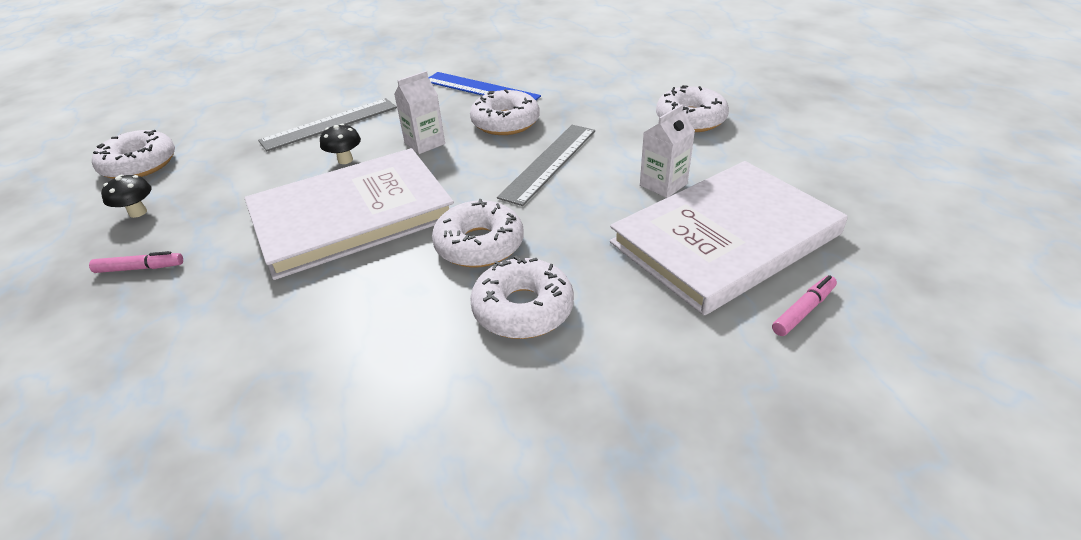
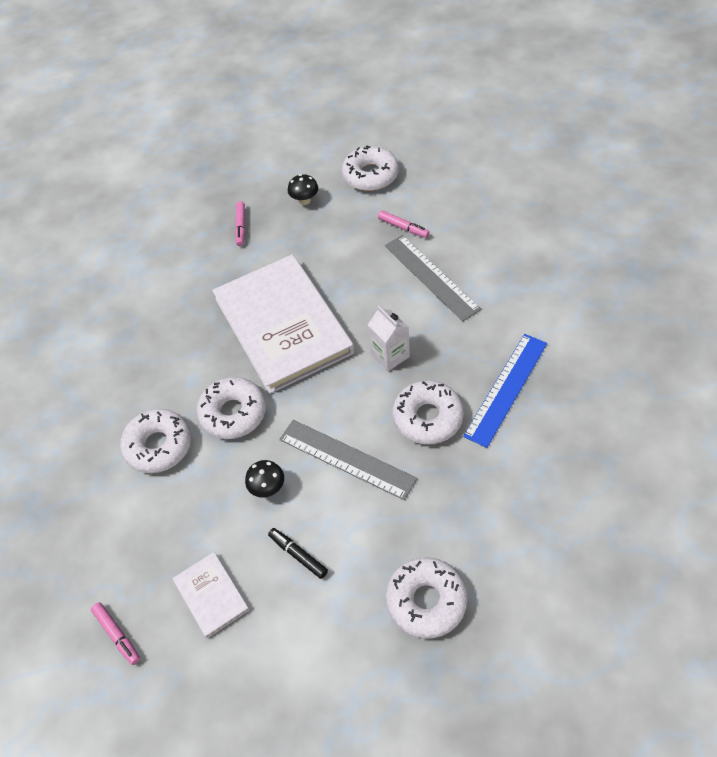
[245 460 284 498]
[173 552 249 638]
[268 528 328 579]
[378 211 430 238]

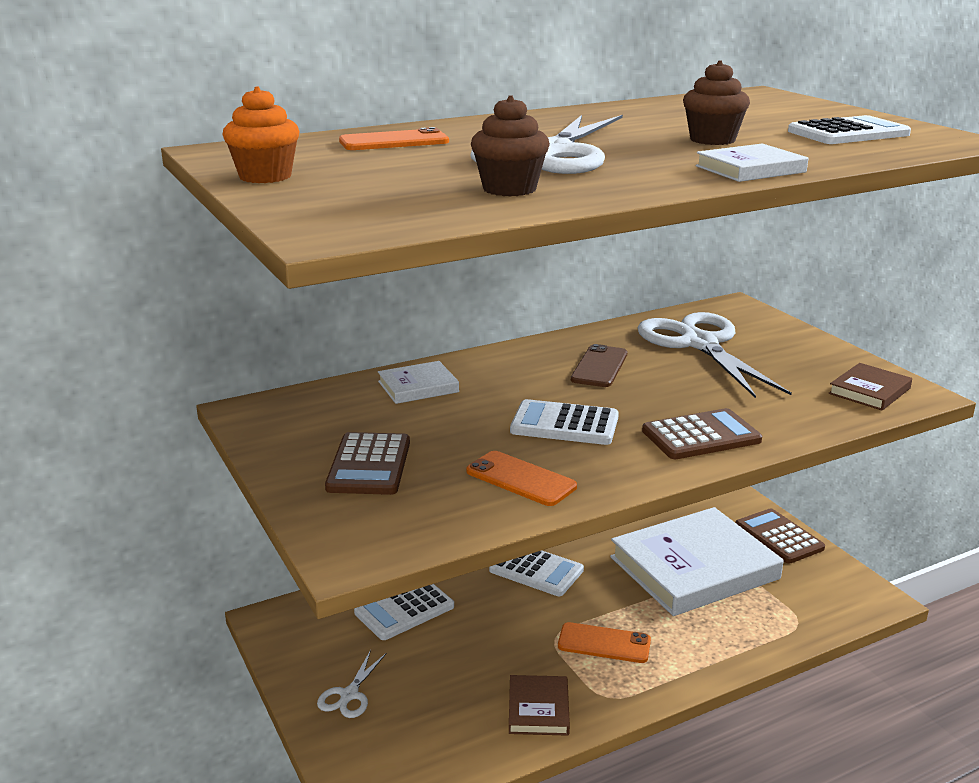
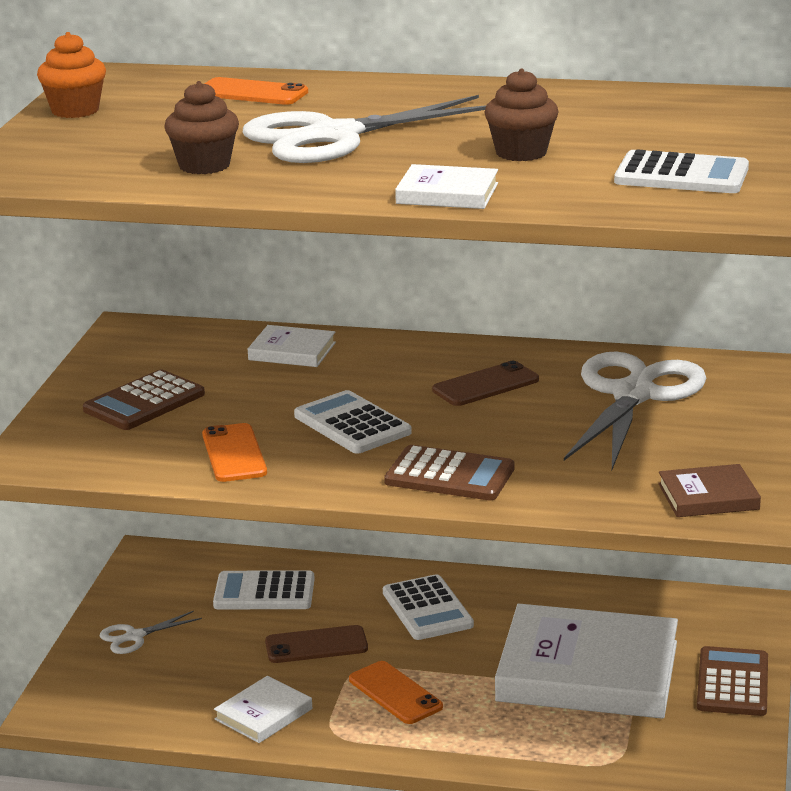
[214 676 312 743]
[265 625 368 663]

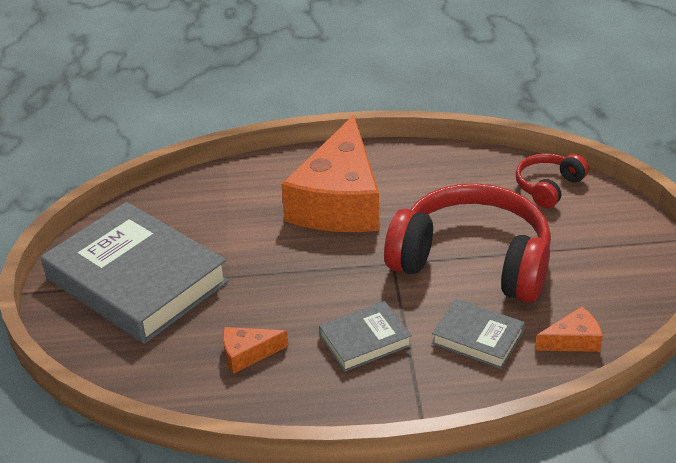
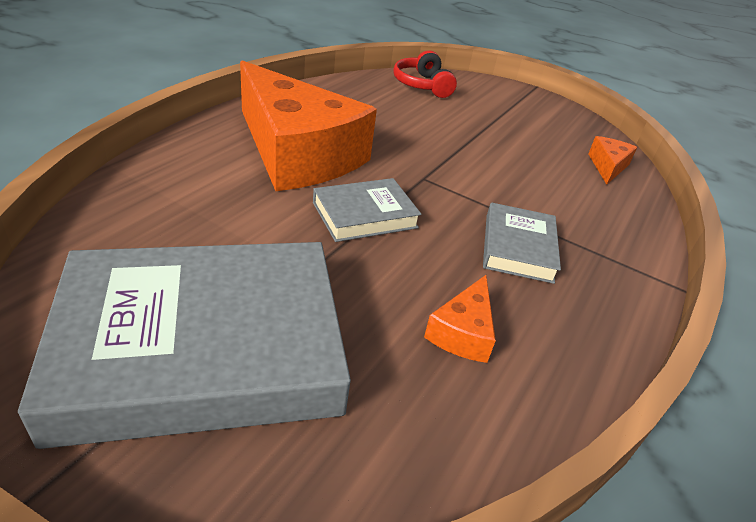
[384 183 551 303] (first image)
[313 178 421 242]

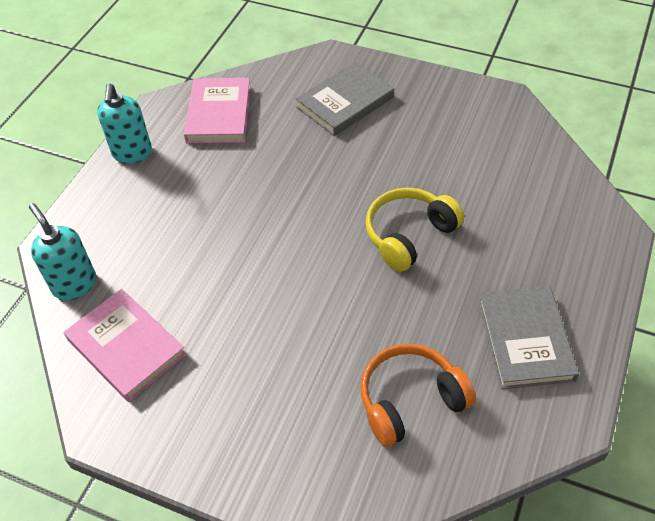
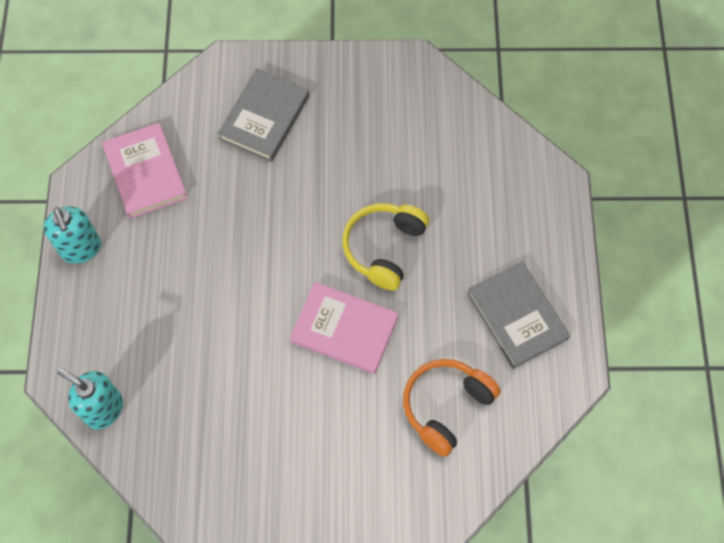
[290 282 399 374]

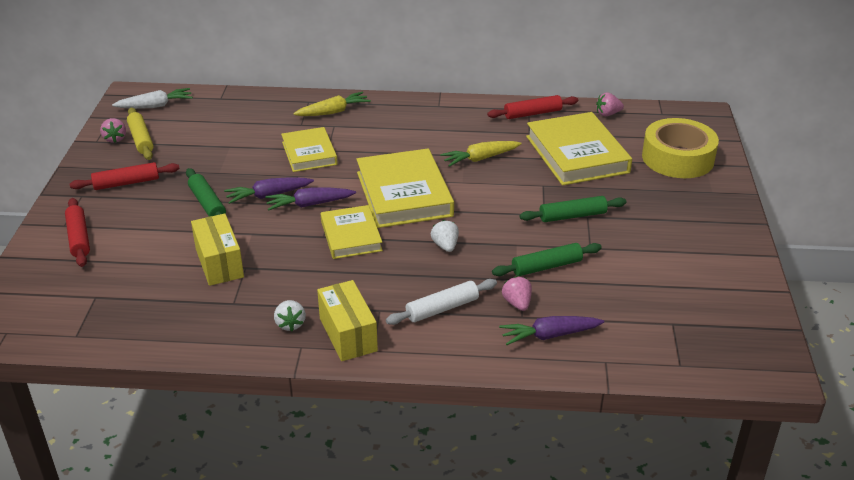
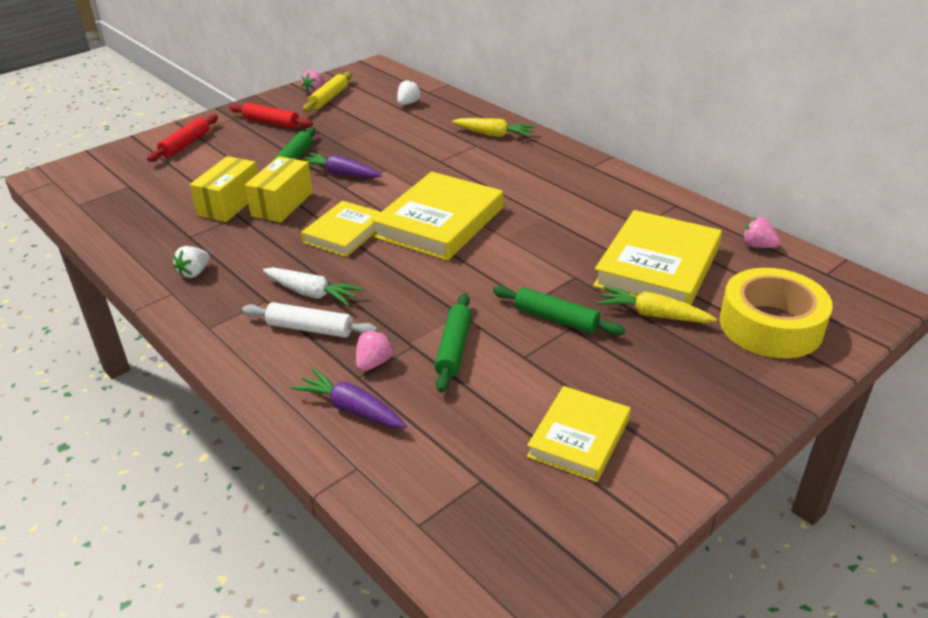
[263 267 363 306]
[265 187 356 211] (first image)
[527 386 631 482]
[245 156 313 223]
[397 80 421 105]
[597 286 717 323]
[487 95 578 119] (first image)
[434 293 472 393]

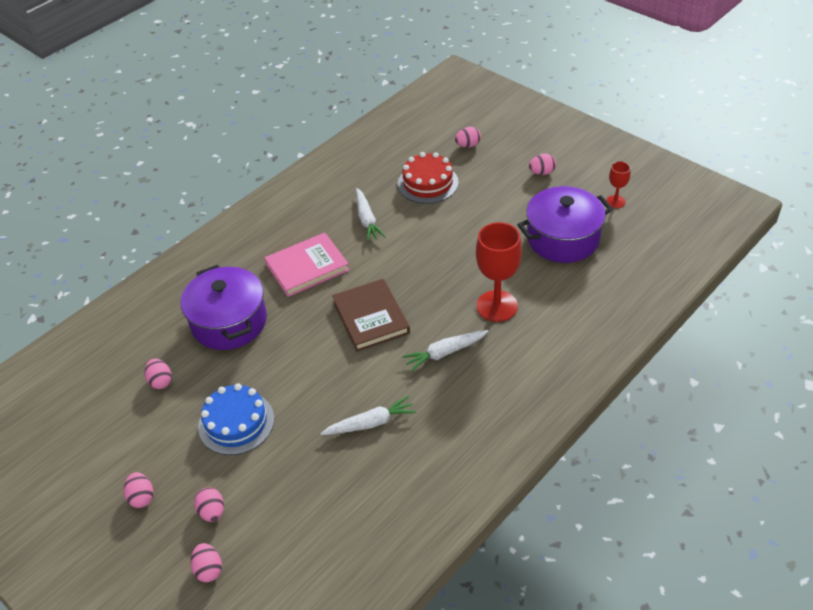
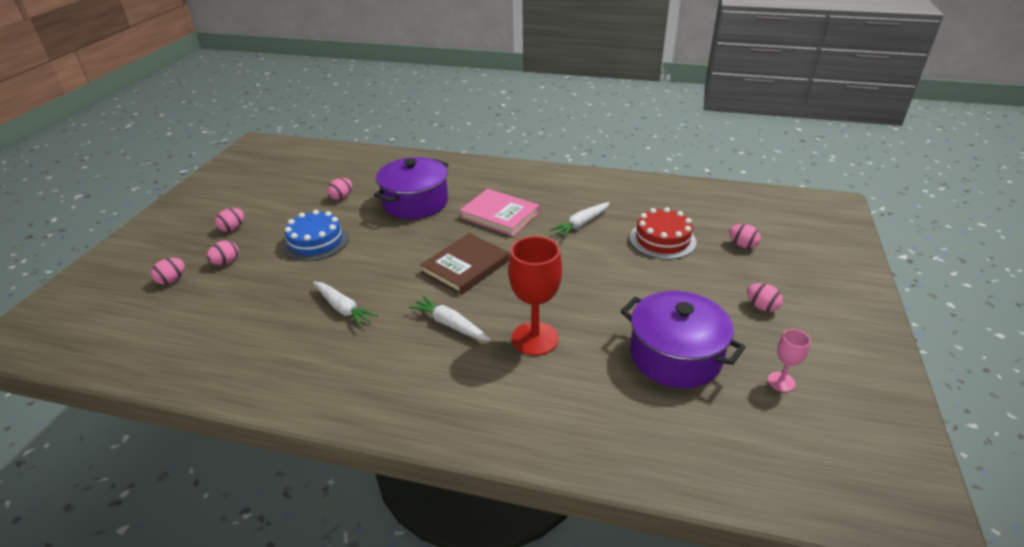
[768 329 811 392]

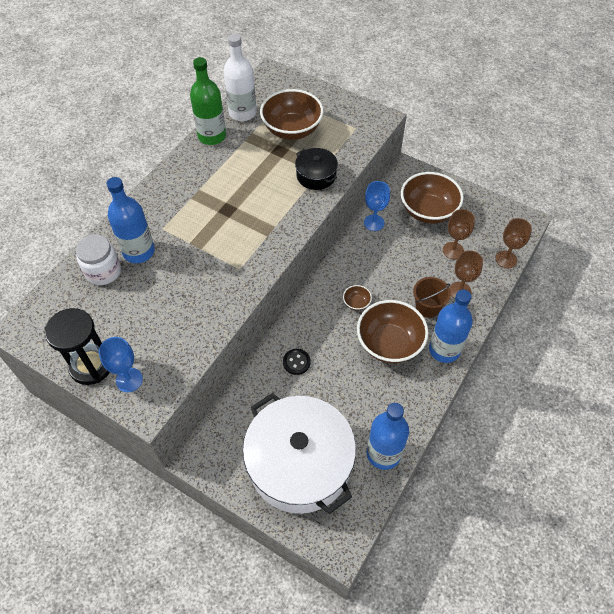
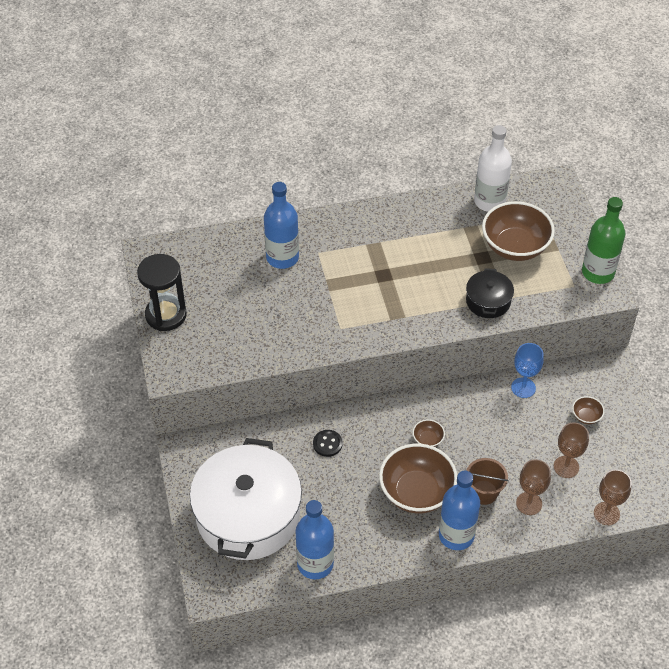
[76 235 121 285] (first image)
[99 337 143 392] (first image)
[582 197 625 284]
[572 396 604 424]

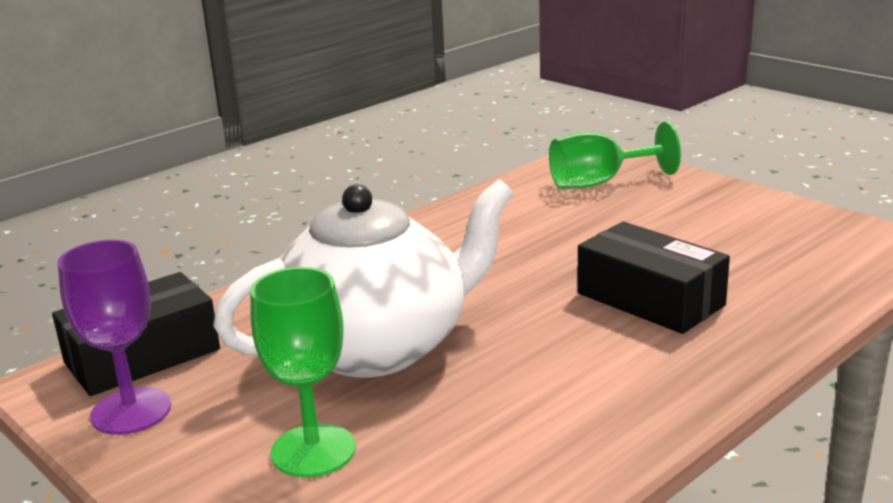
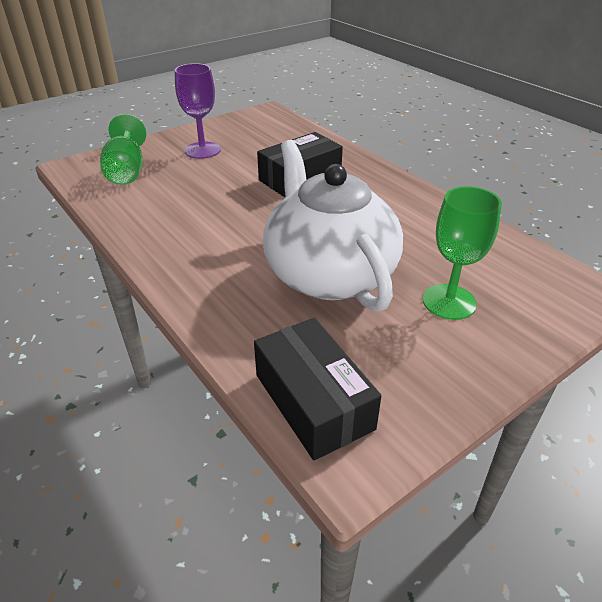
[175 63 221 159]

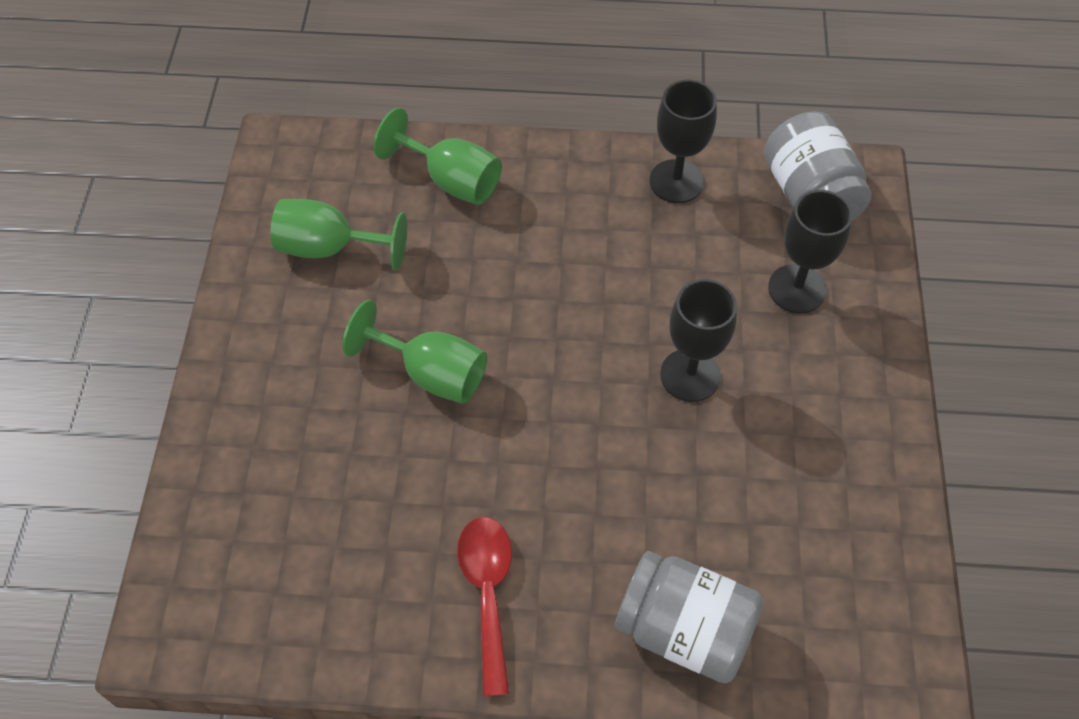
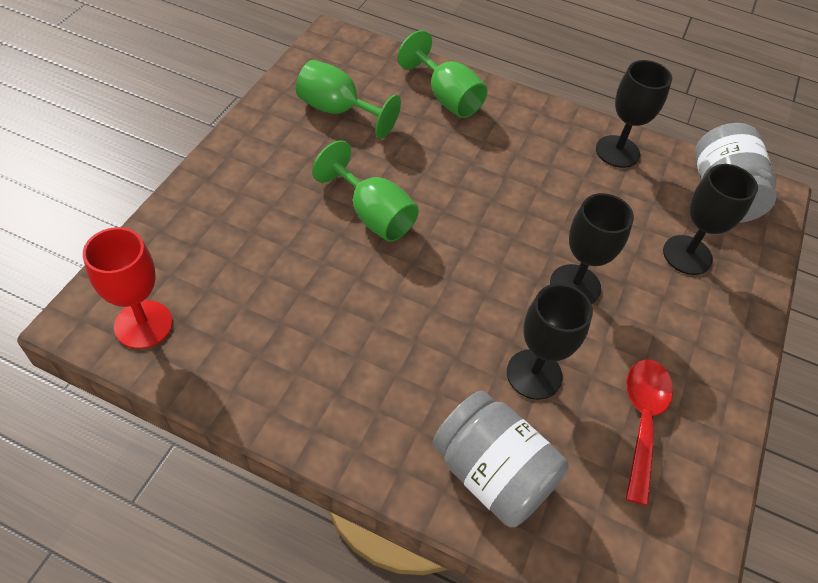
[626 359 673 506]
[83 227 173 349]
[507 283 593 400]

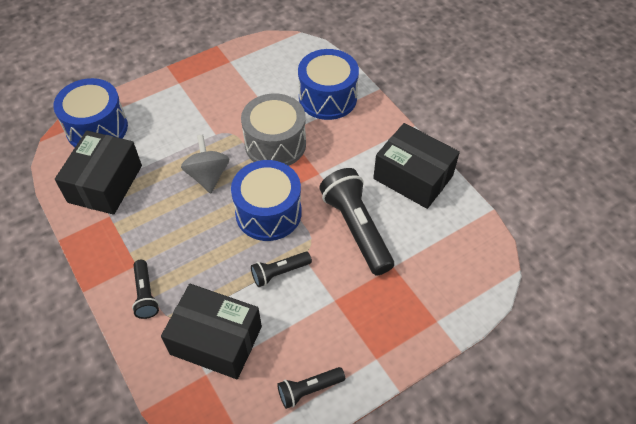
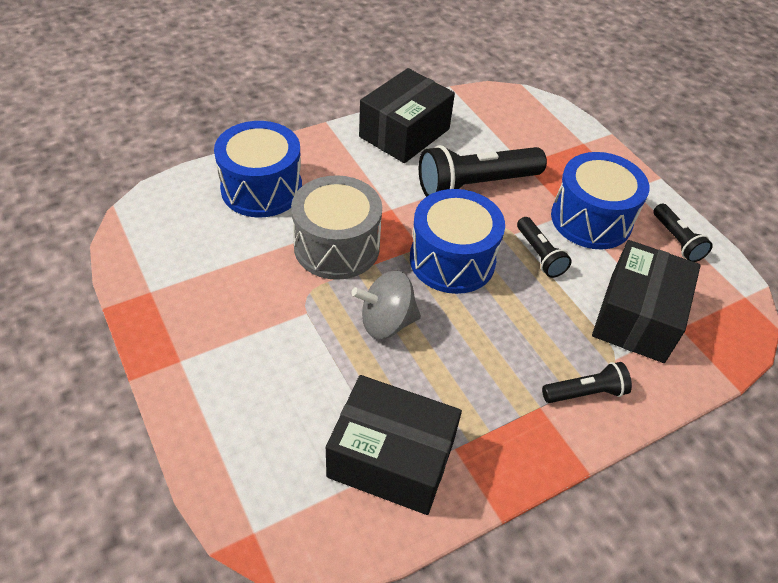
[551 152 649 250]

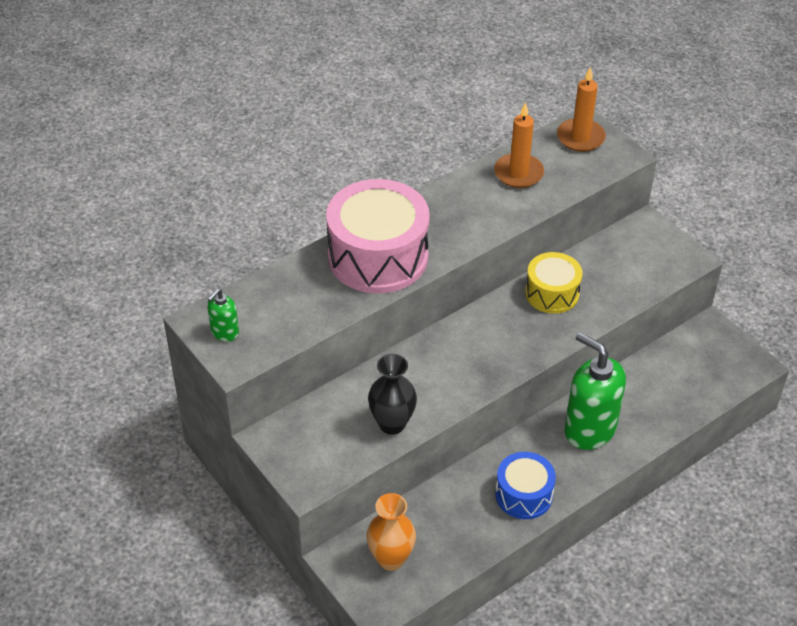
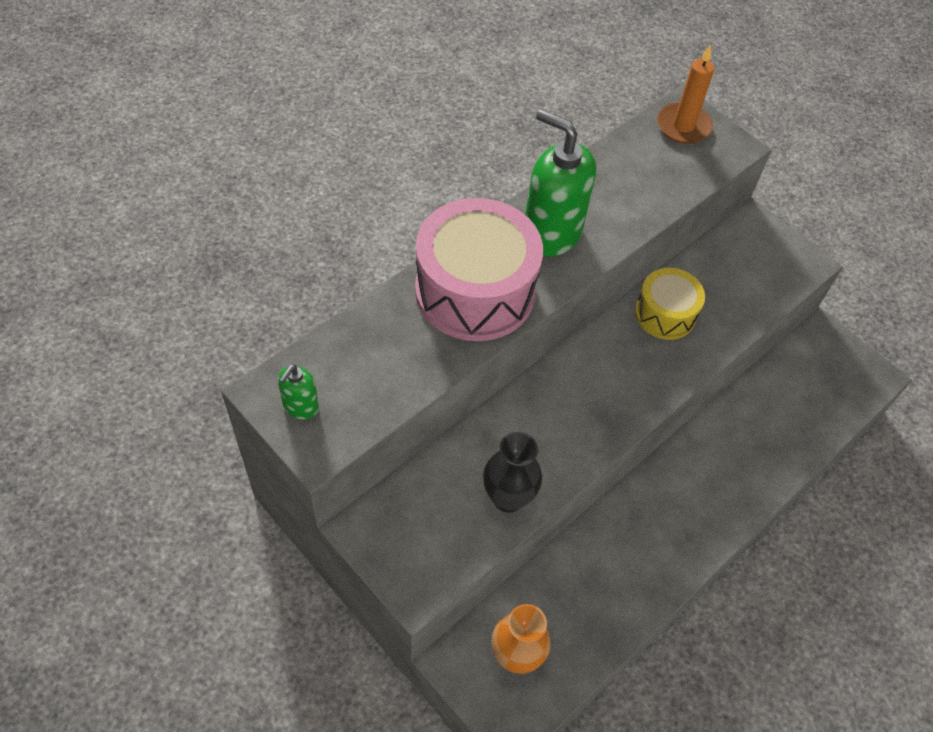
[494 102 544 188] (first image)
[495 452 556 519] (first image)
[525 109 596 257]

